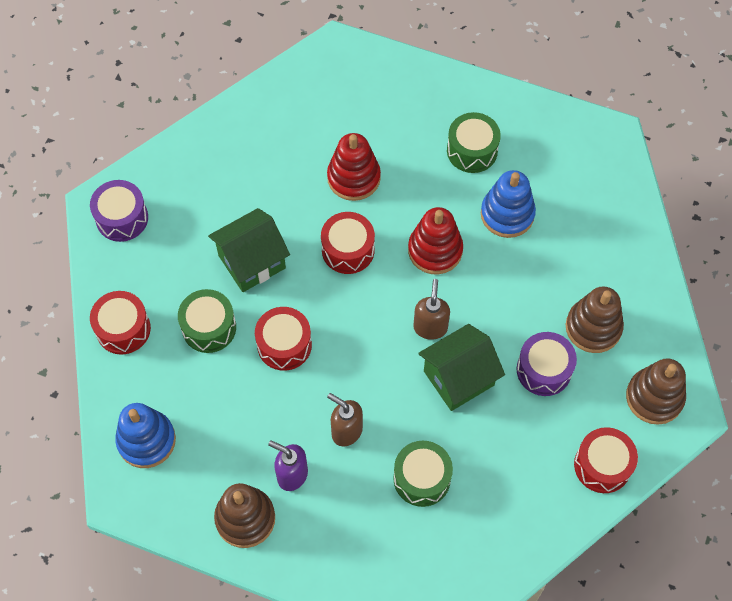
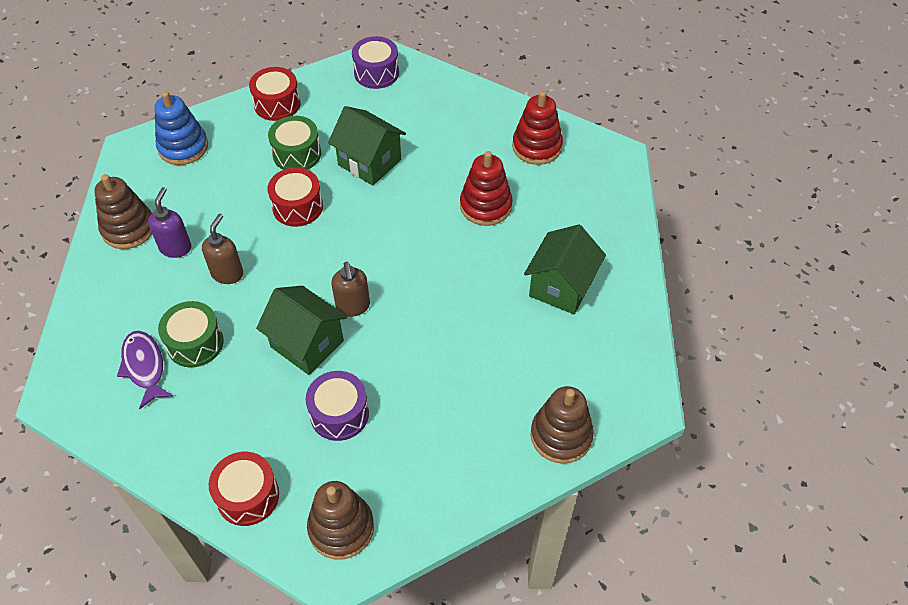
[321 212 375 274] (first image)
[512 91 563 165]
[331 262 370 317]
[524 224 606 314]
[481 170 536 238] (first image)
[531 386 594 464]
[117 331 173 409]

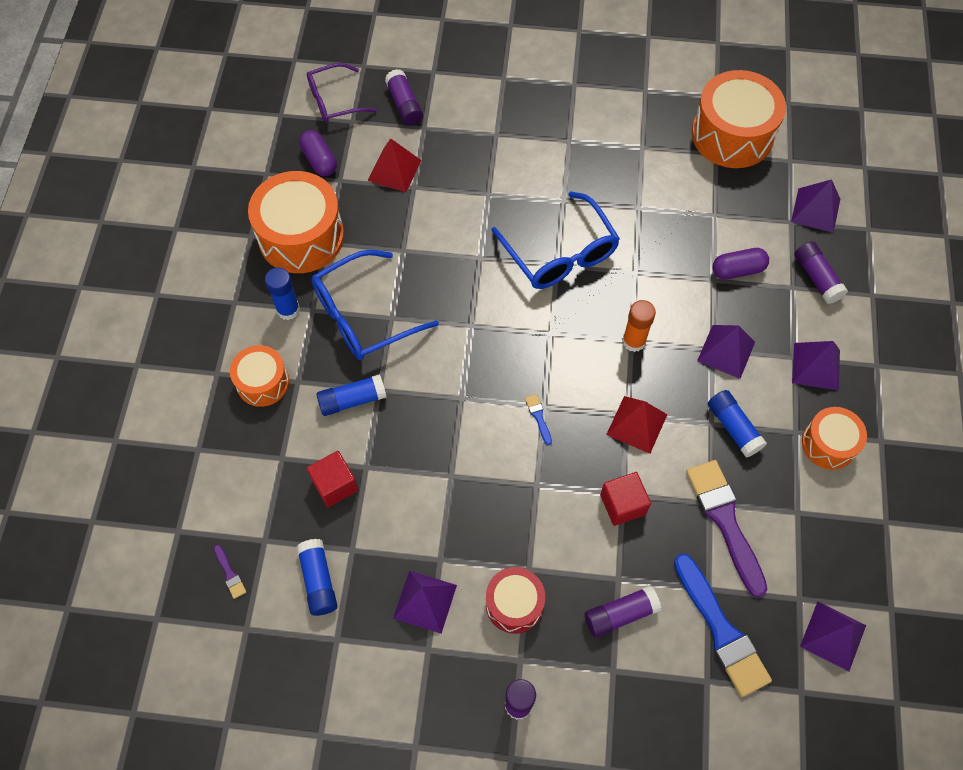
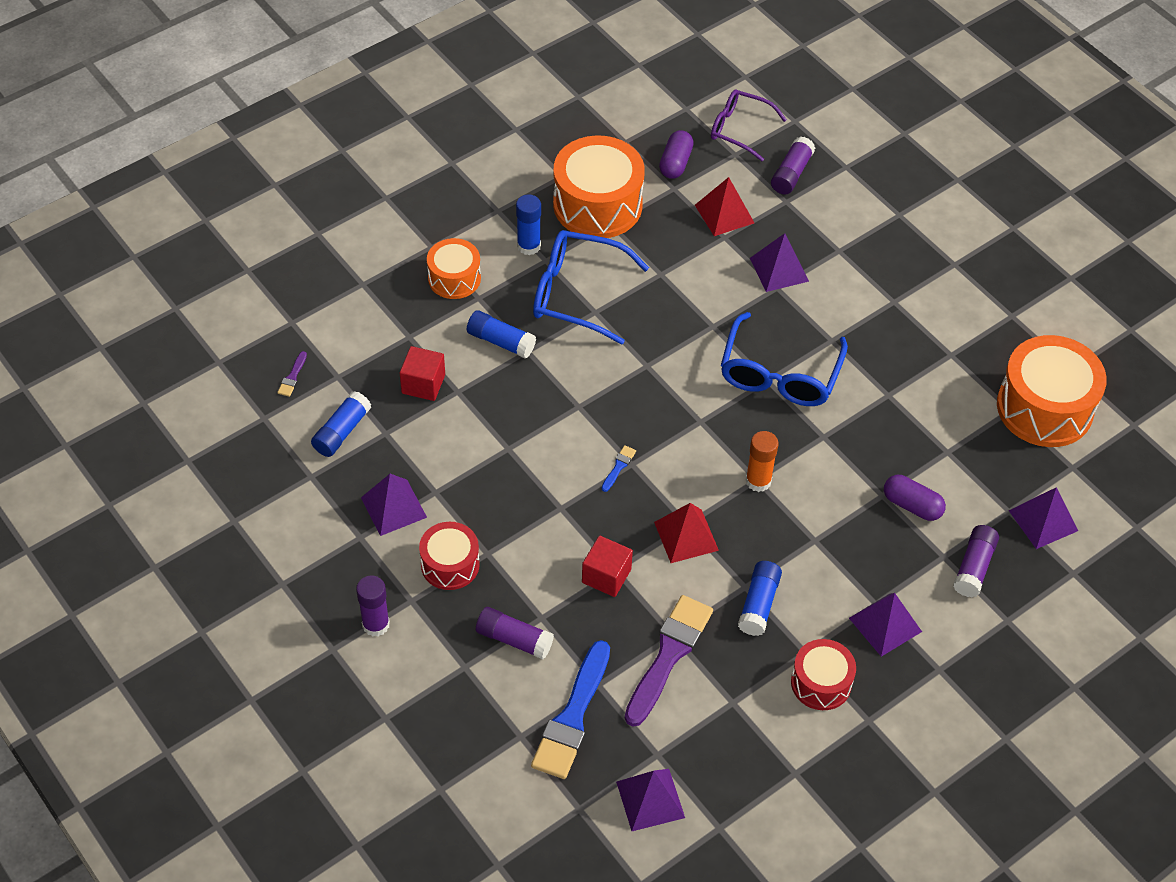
[750 233 809 292]
[791 639 856 710]

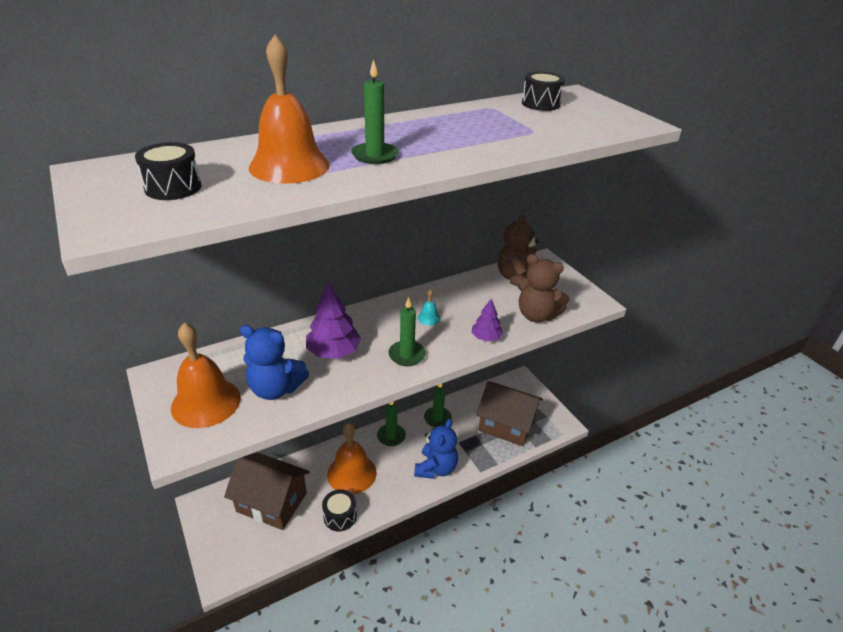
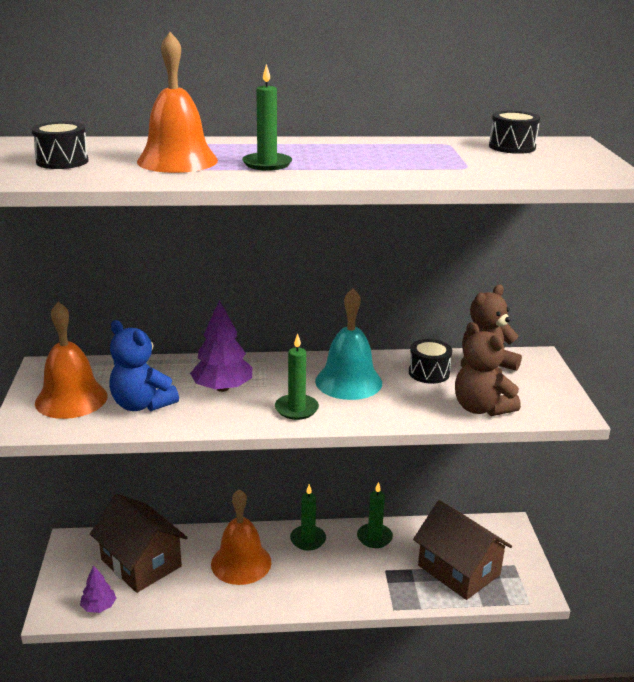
[409 339 452 384]
[414 418 458 479] (first image)
[315 288 382 400]
[80 565 116 613]

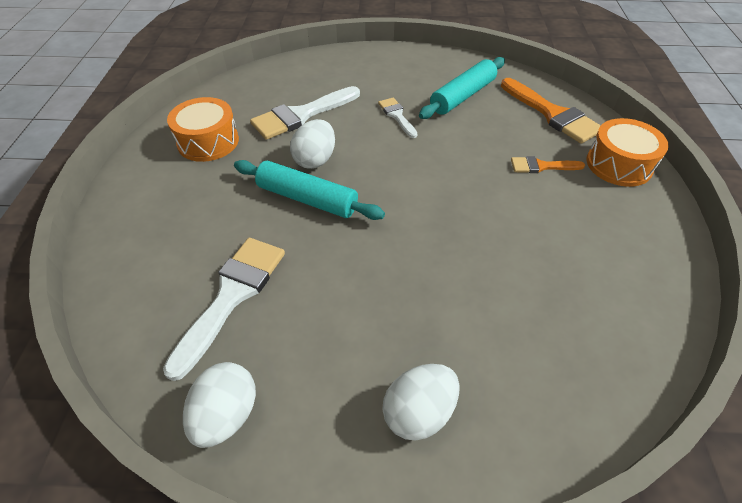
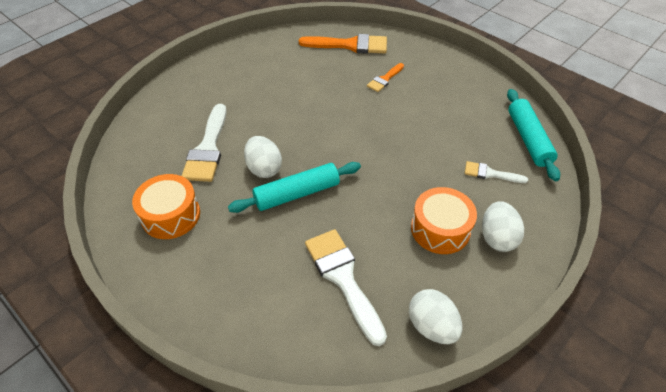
[465 161 528 183]
[507 89 560 181]
[411 187 477 254]

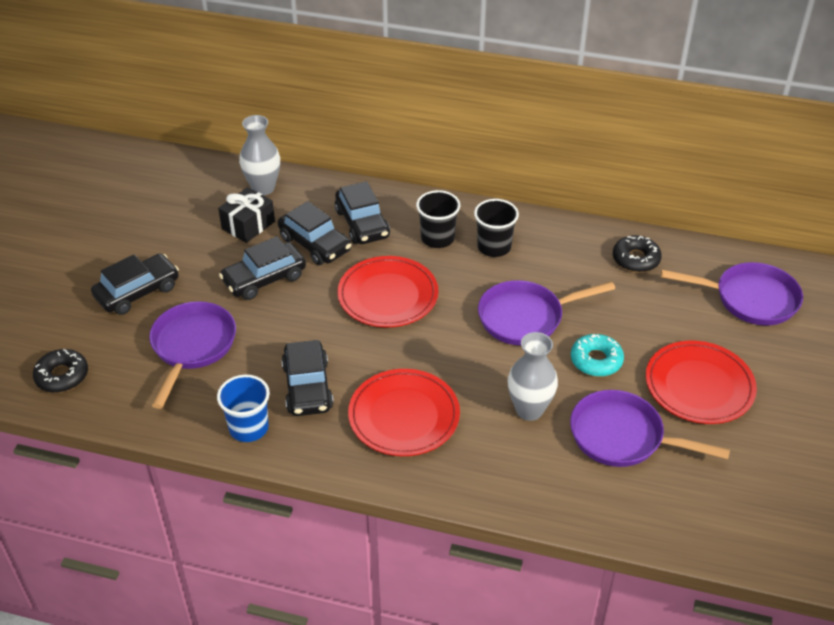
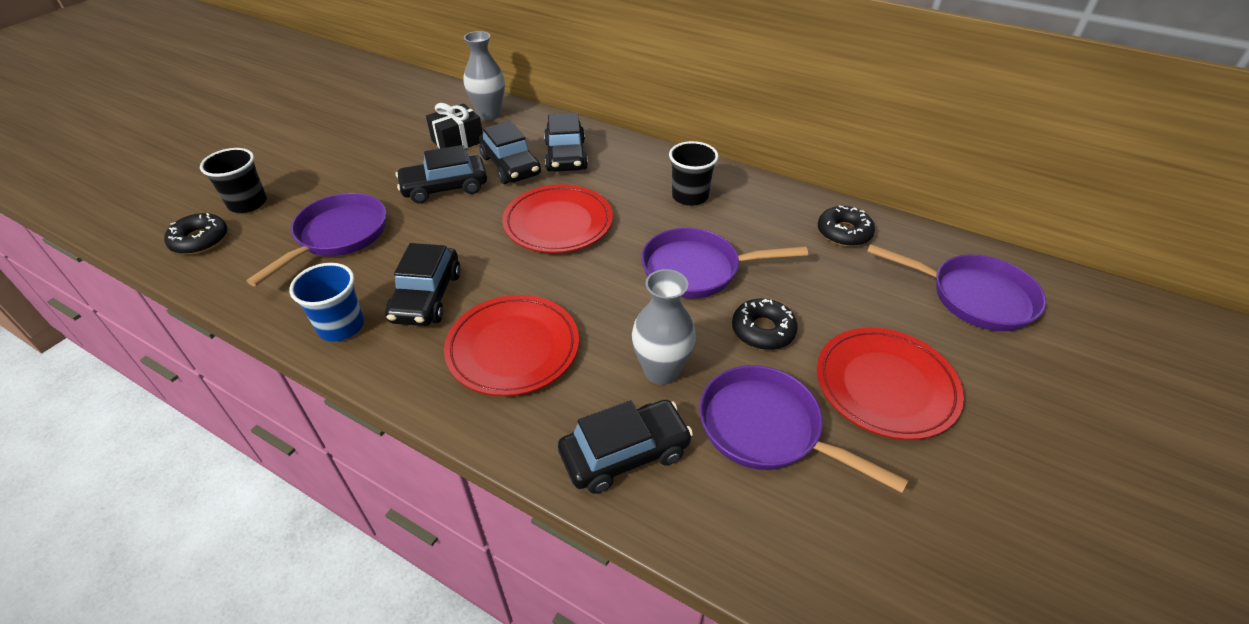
[558 400 693 494]
[200 148 267 213]
[732 299 798 350]

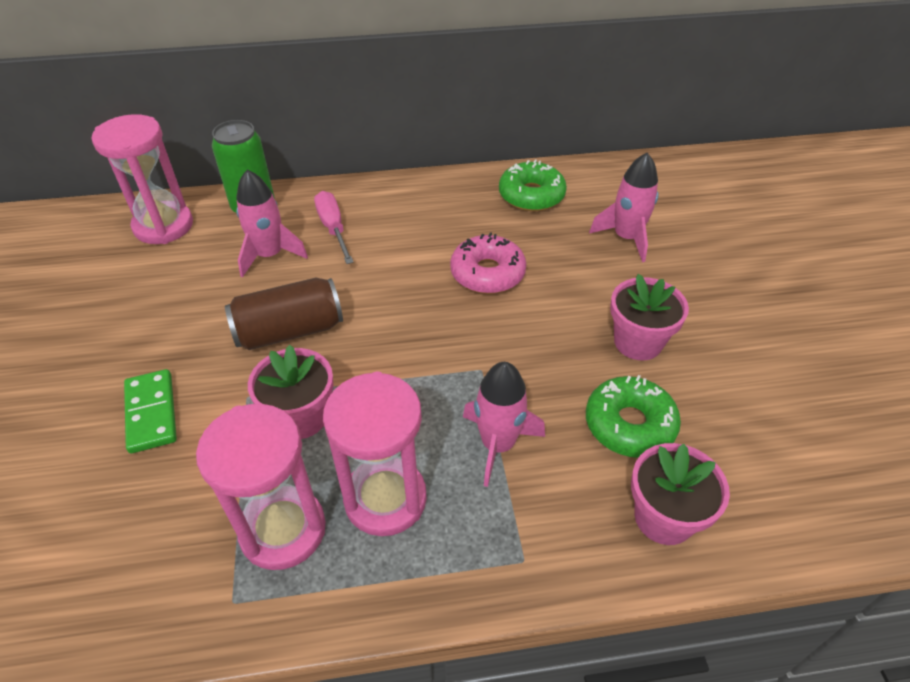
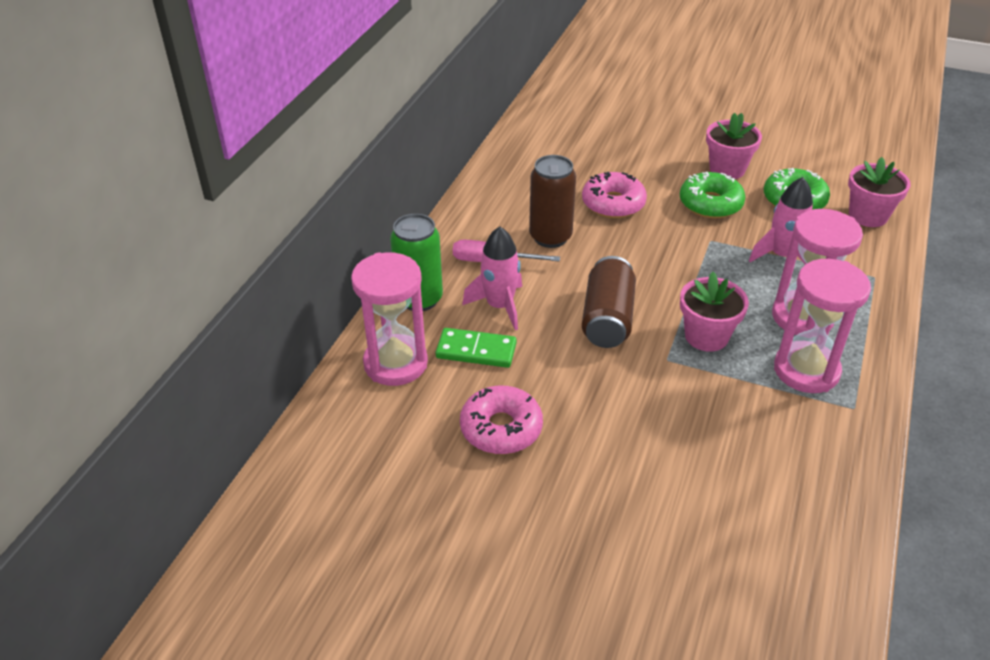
[435 328 517 368]
[680 172 745 218]
[589 153 659 262] (first image)
[460 386 543 454]
[529 155 576 248]

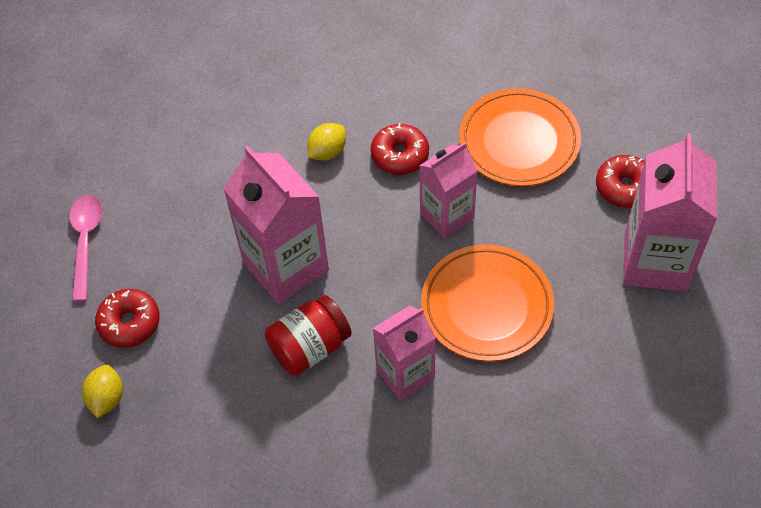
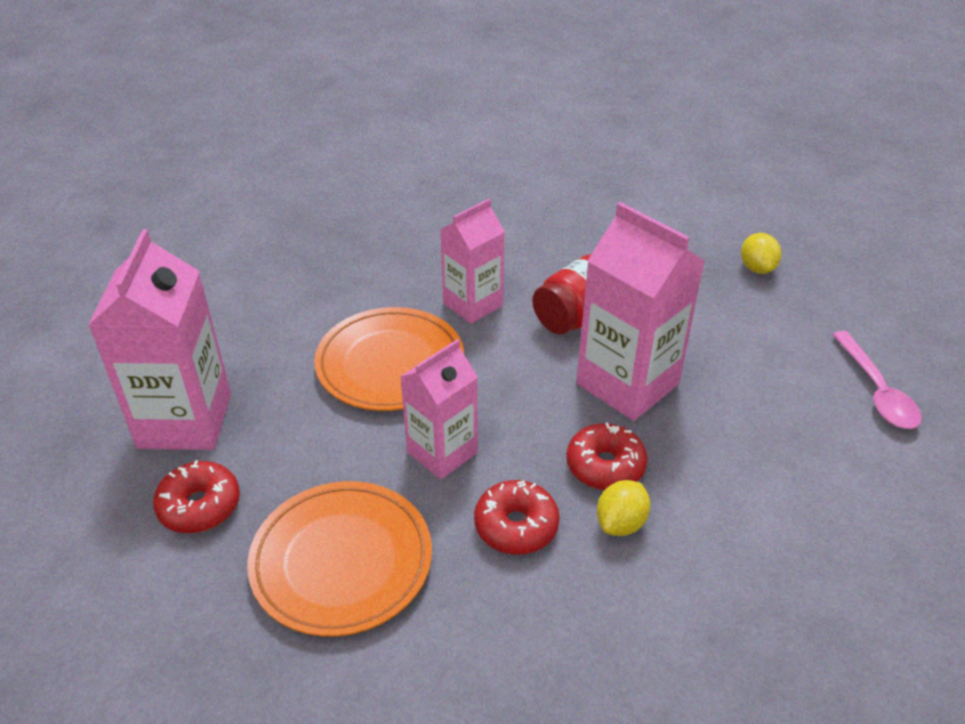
[566 422 648 490]

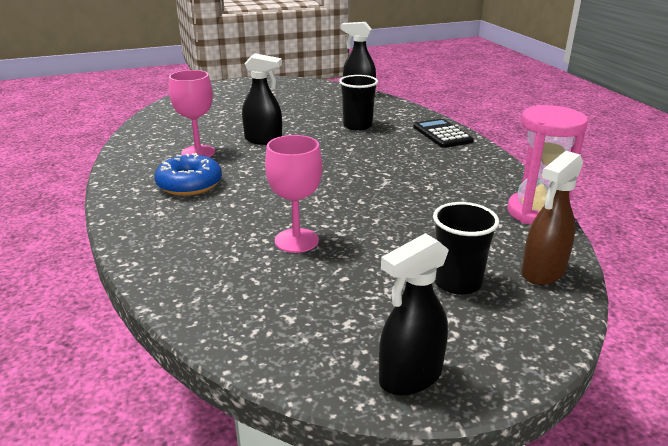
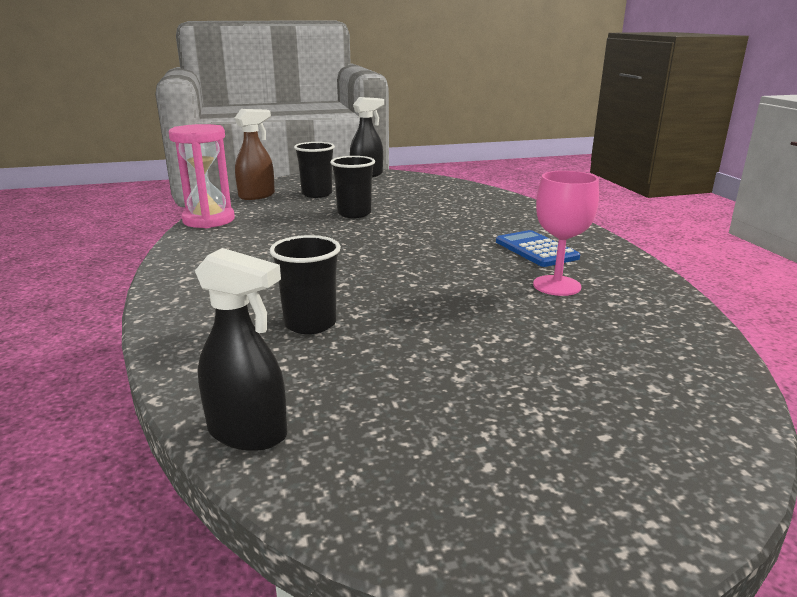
[496 230 580 267]
[242 53 282 145] (first image)
[265 135 322 253] (first image)
[413 118 474 148] (first image)
[330 156 375 218]

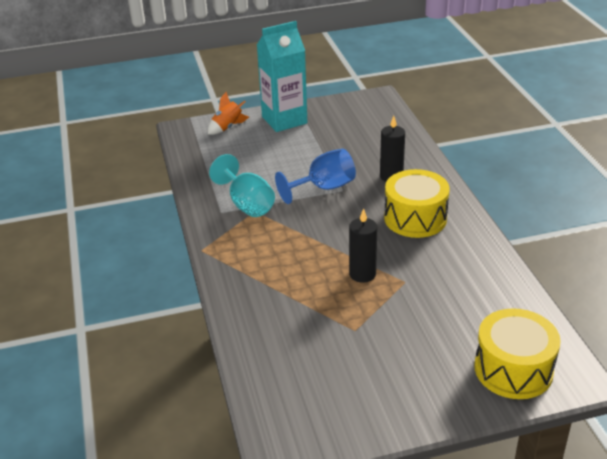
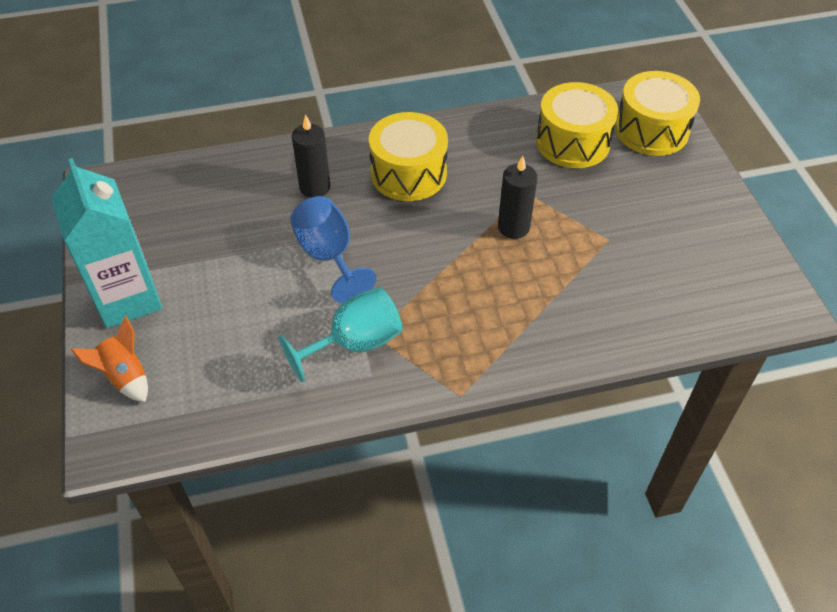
[536 82 618 168]

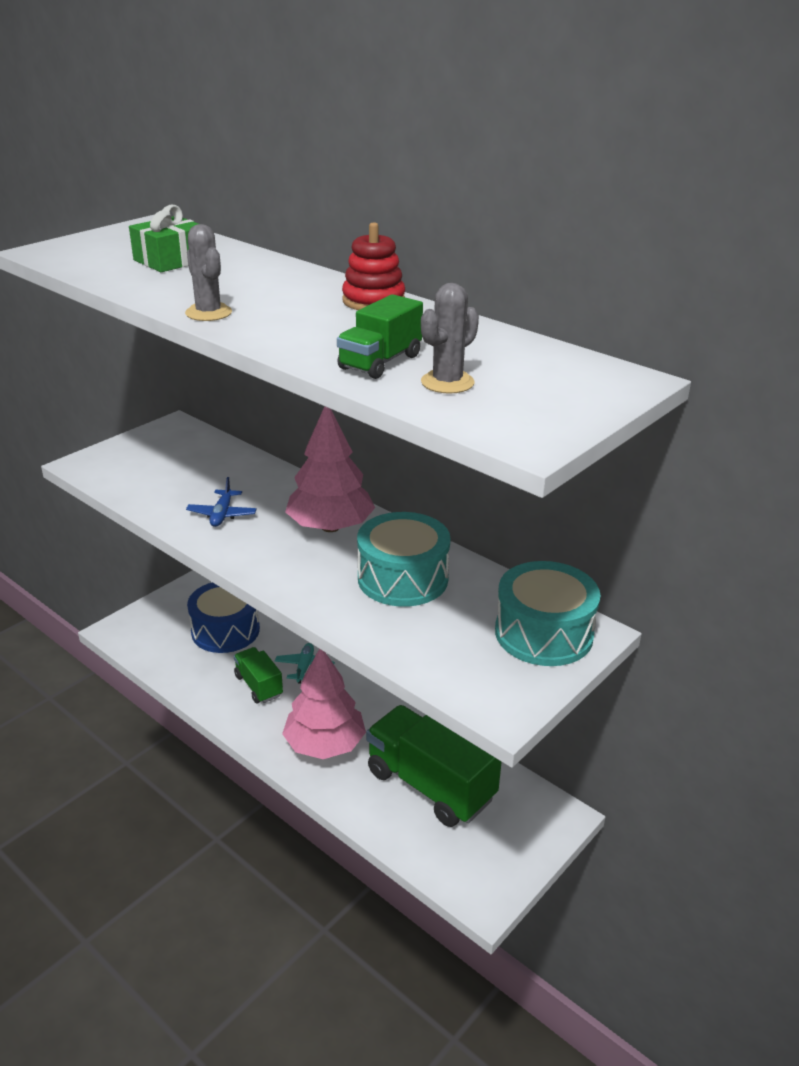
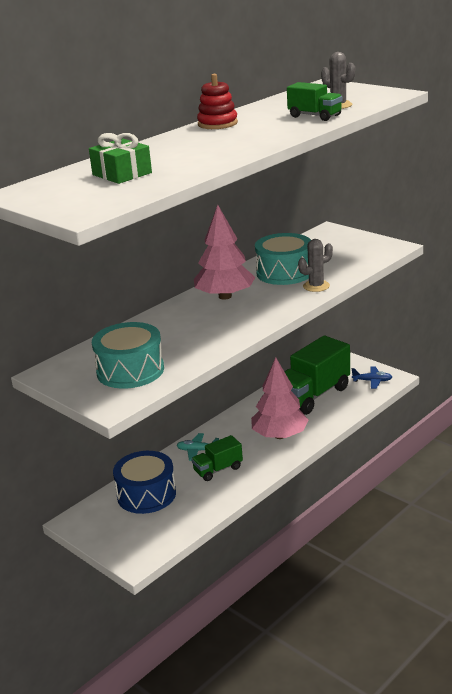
[298 239 333 292]
[352 366 392 389]
[92 322 164 389]

